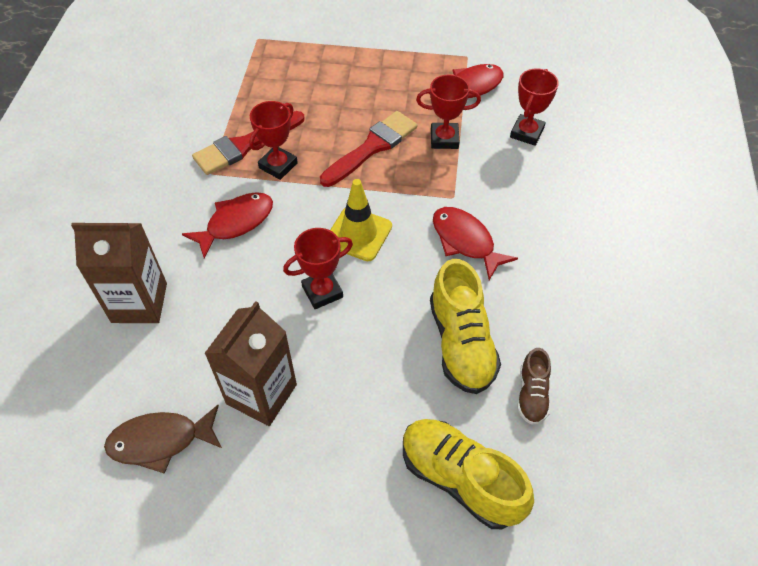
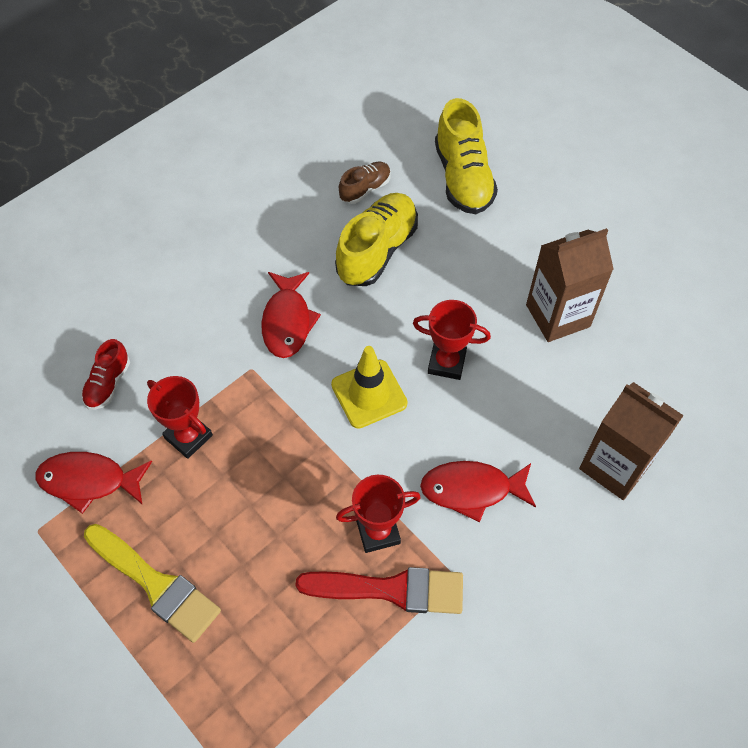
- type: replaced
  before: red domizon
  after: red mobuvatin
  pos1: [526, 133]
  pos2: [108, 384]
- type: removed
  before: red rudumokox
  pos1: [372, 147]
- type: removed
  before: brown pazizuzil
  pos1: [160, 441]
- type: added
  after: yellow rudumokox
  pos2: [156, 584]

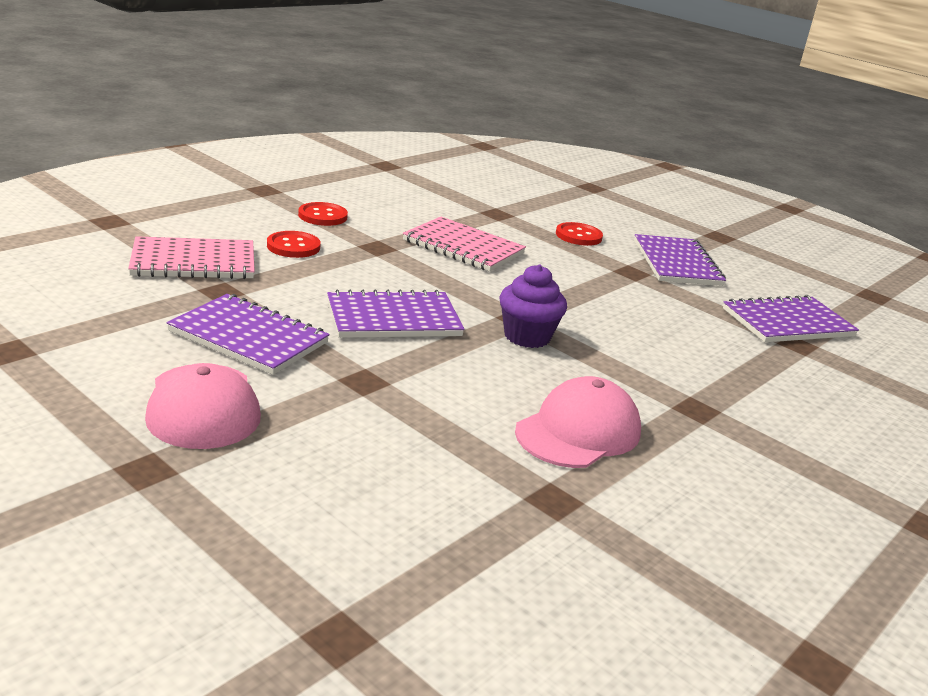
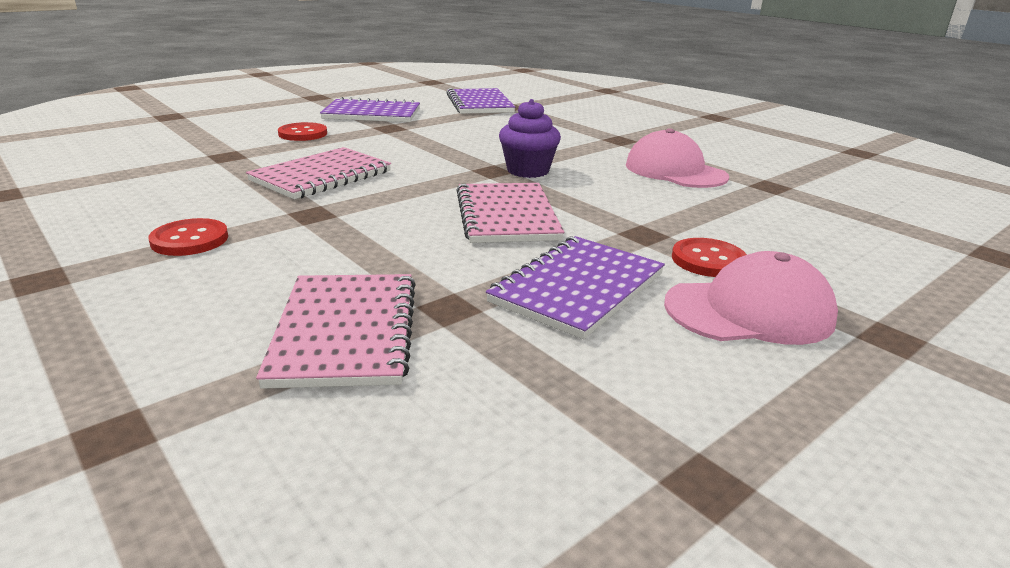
- type: moved
  before: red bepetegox
  pos1: [293, 246]
  pos2: [708, 260]
- type: recoloured
  before: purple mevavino
  after: pink mevavino
  pos1: [393, 318]
  pos2: [506, 216]

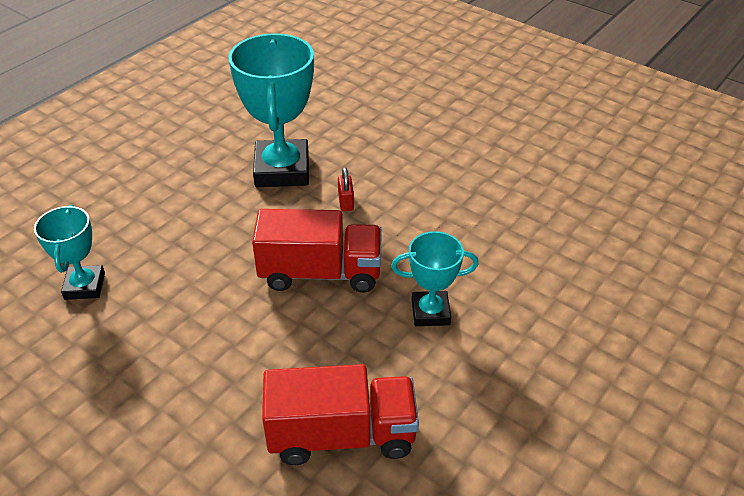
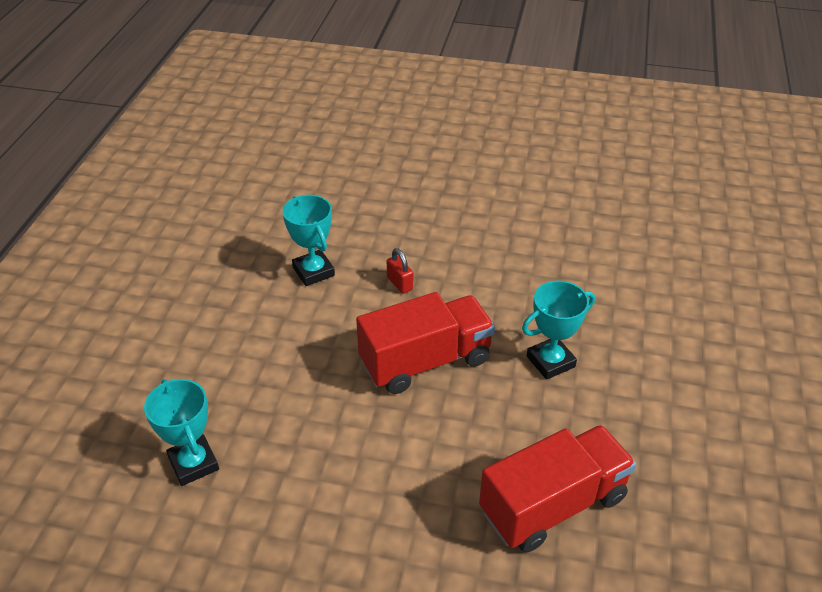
- type: resized
  before: turquoise domizon
  pos1: [282, 170]
  pos2: [313, 271]
  scale: 0.56

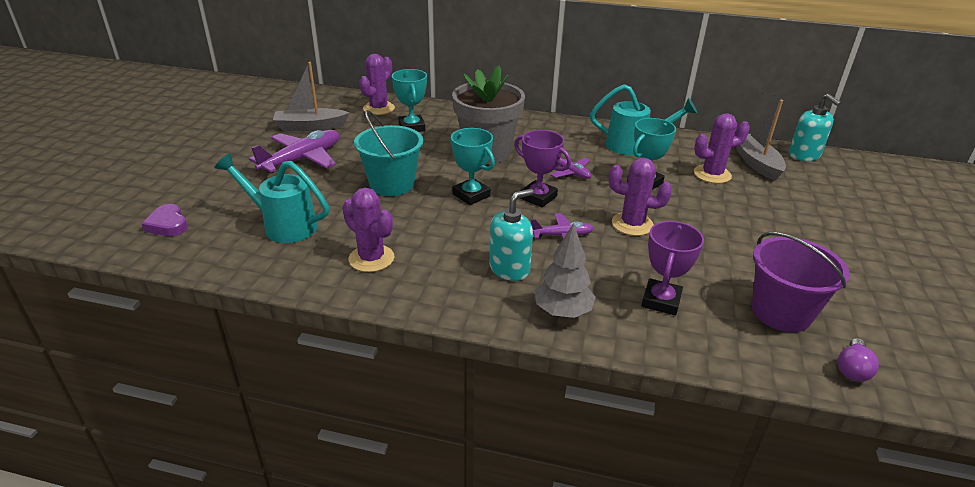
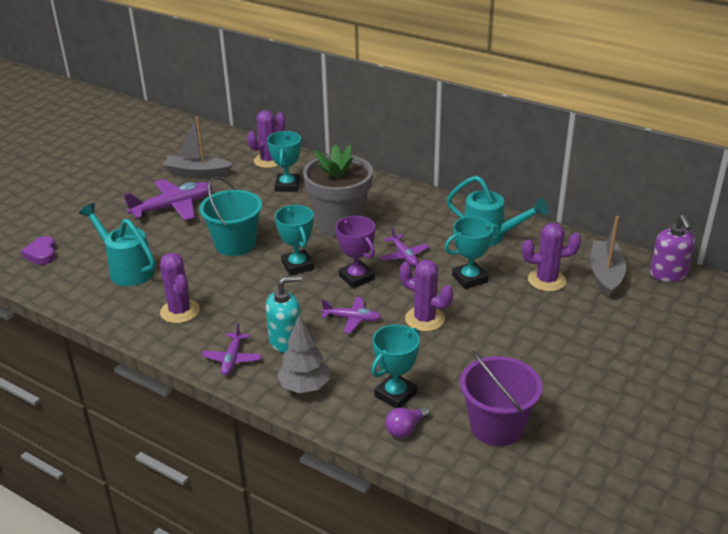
- type: recoloured
  before: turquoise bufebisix
  after: purple bufebisix
  pos1: [804, 155]
  pos2: [668, 274]
- type: recoloured
  before: purple domizon
  after: turquoise domizon
  pos1: [661, 301]
  pos2: [395, 394]
- type: moved
  before: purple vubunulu
  pos1: [852, 369]
  pos2: [405, 429]
- type: added
  after: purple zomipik
  pos2: [232, 359]

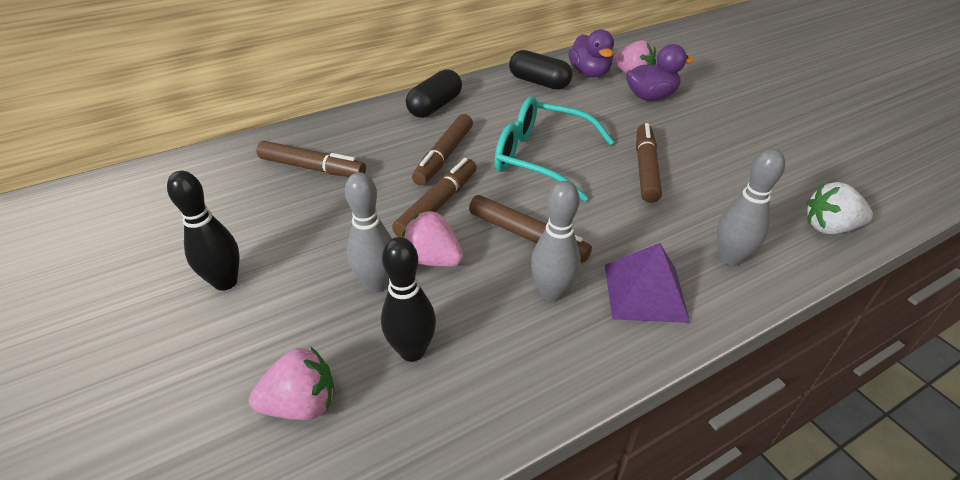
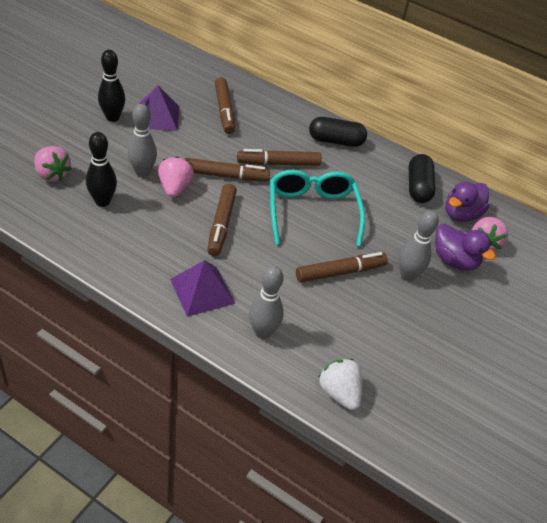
- type: moved
  before: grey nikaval
  pos1: [551, 293]
  pos2: [407, 275]
- type: added
  after: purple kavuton
  pos2: [158, 117]

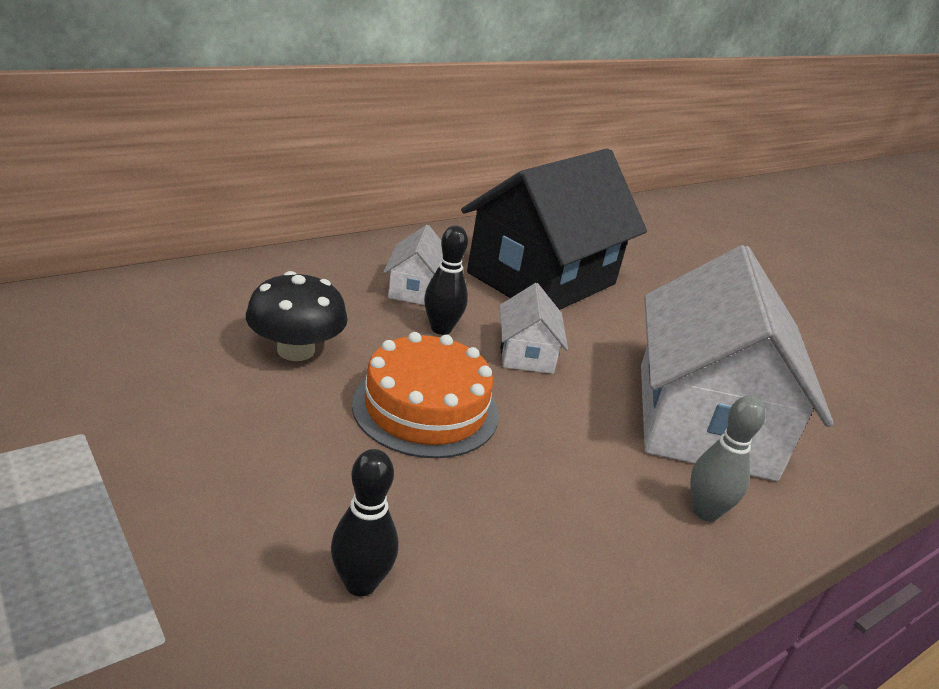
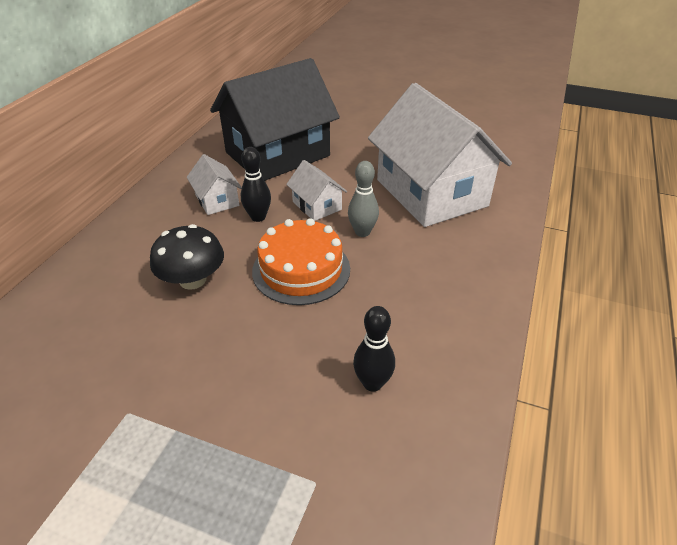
- type: turned
  before: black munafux
  pos1: [542, 278]
  pos2: [277, 154]
  turn: 45
- type: moved
  before: grey nikaval
  pos1: [705, 512]
  pos2: [362, 232]

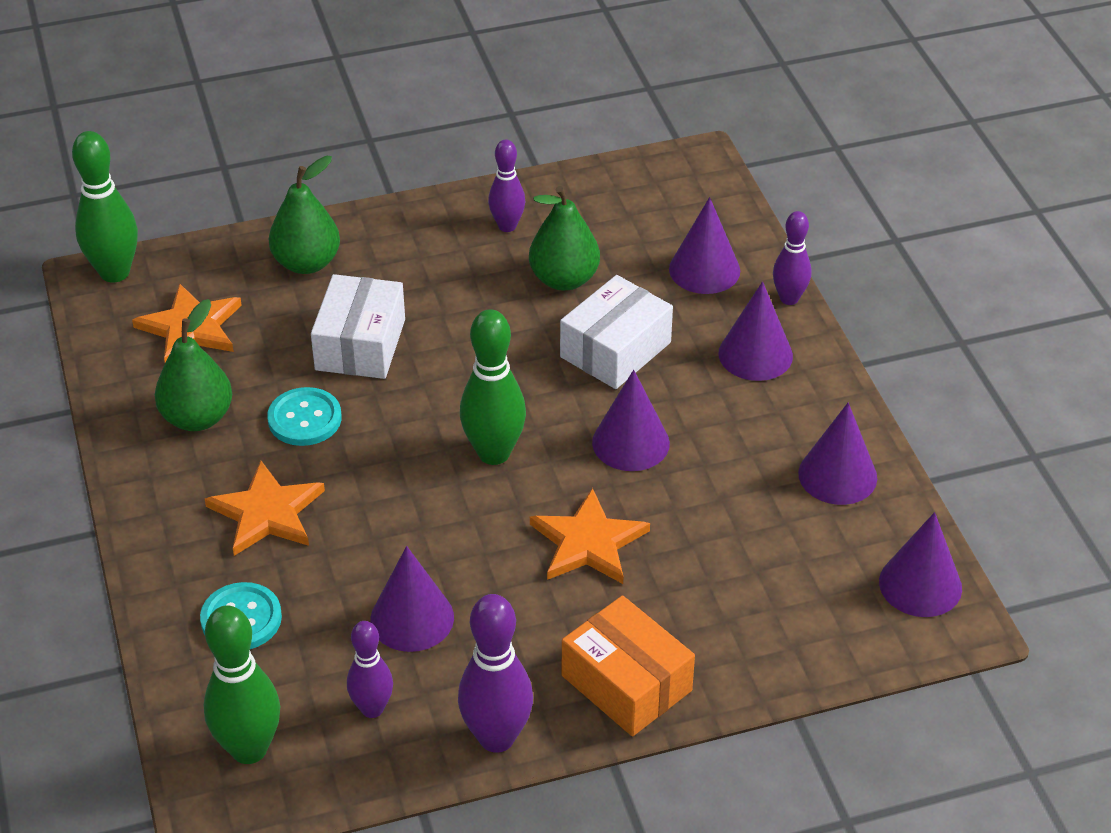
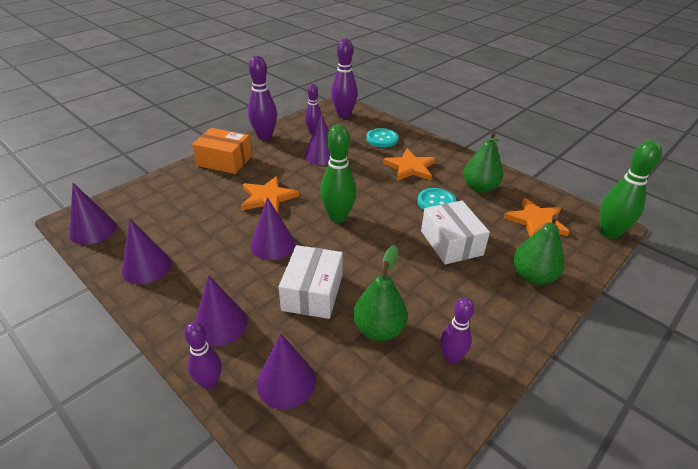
- type: recoloured
  before: green nikaval
  after: purple nikaval
  pos1: [249, 749]
  pos2: [344, 115]

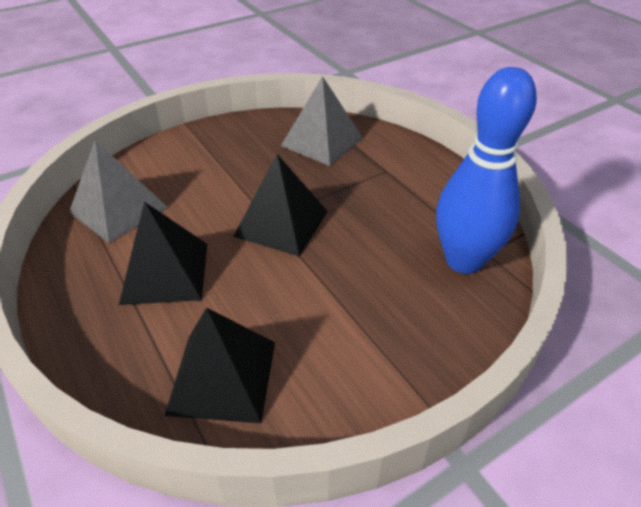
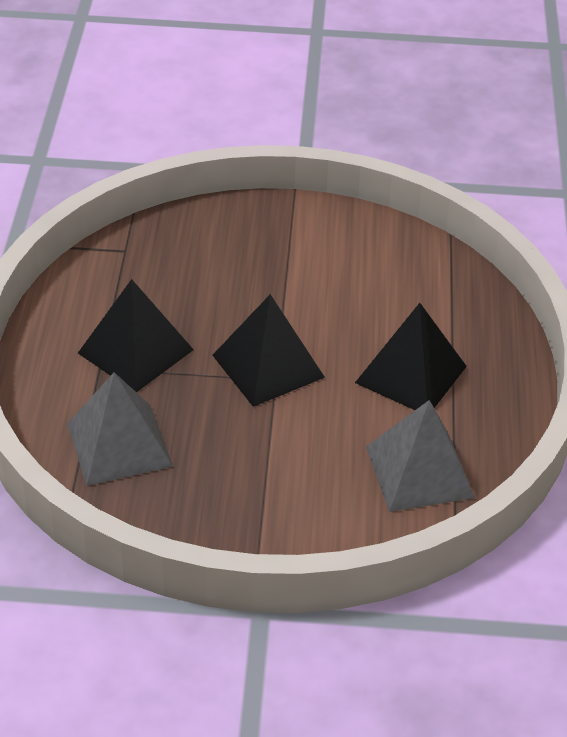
- type: removed
  before: blue nikaval
  pos1: [464, 261]
- type: moved
  before: black kavuton
  pos1: [222, 377]
  pos2: [135, 351]

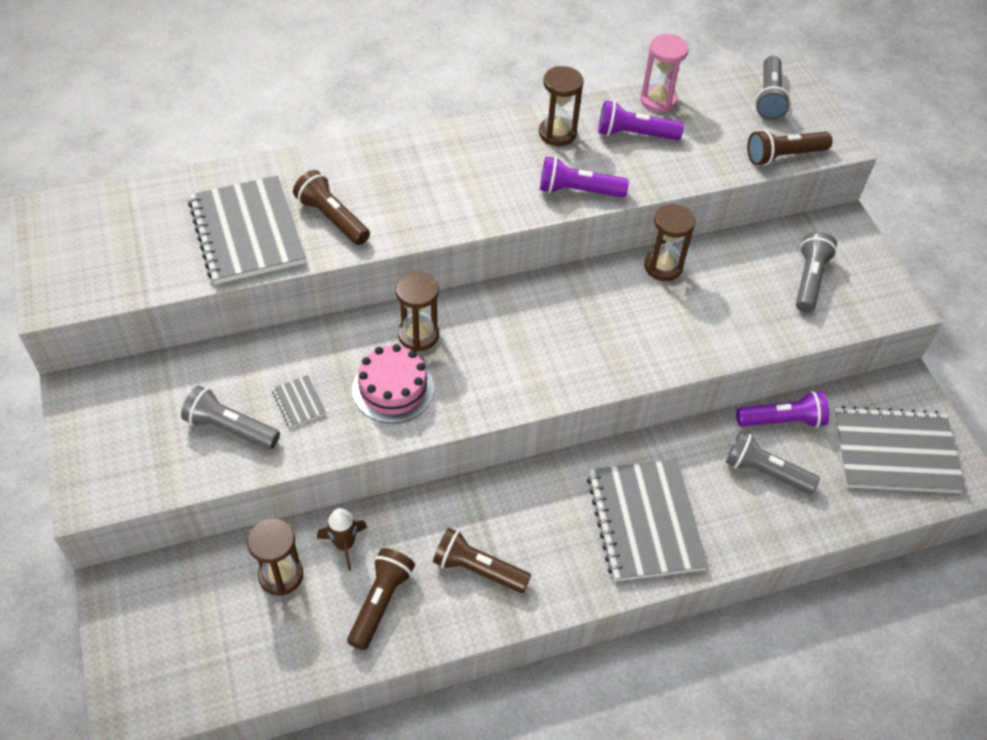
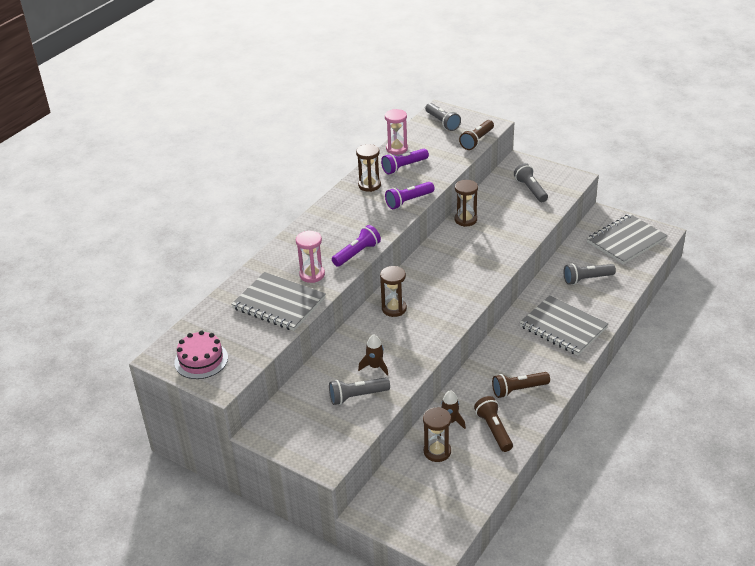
- type: replaced
  before: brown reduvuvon
  after: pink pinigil
  pos1: [332, 218]
  pos2: [312, 275]
- type: moved
  before: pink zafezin
  pos1: [393, 389]
  pos2: [201, 360]
- type: replaced
  before: grey mevavino
  after: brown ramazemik
  pos1: [299, 402]
  pos2: [375, 367]
- type: moved
  before: purple reduvuvon
  pos1: [782, 420]
  pos2: [357, 253]

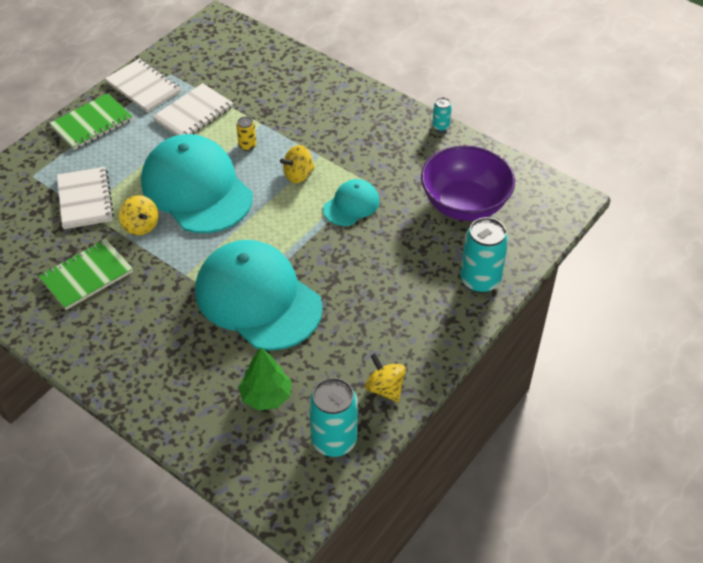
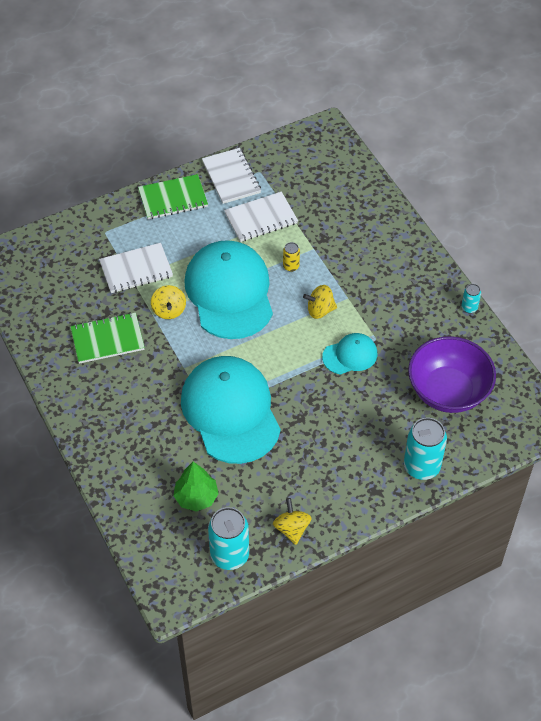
- type: turned
  before: white mevavino
  pos1: [85, 200]
  pos2: [136, 269]
  turn: 60

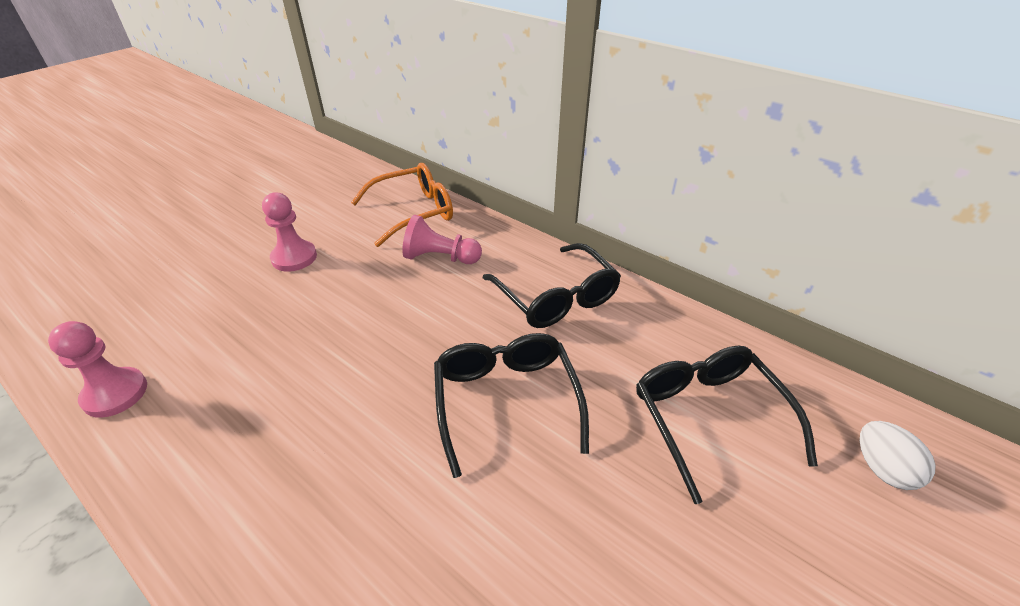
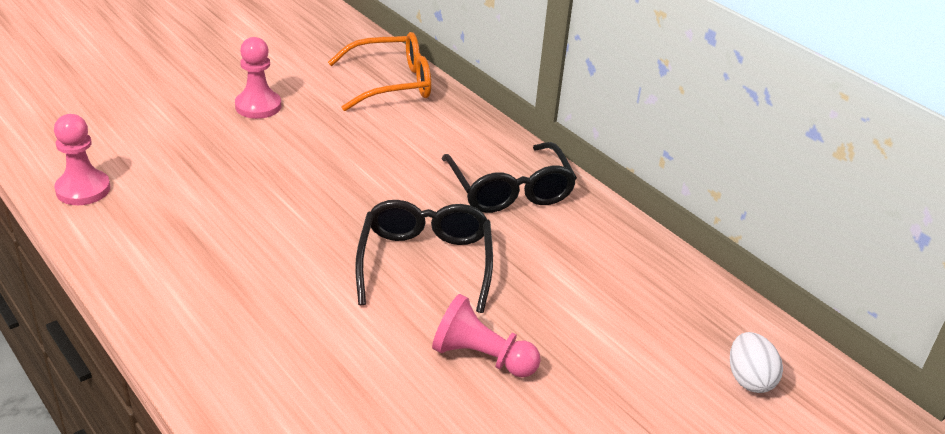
- type: moved
  before: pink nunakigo
  pos1: [440, 258]
  pos2: [481, 357]
- type: removed
  before: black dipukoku
  pos1: [708, 418]

